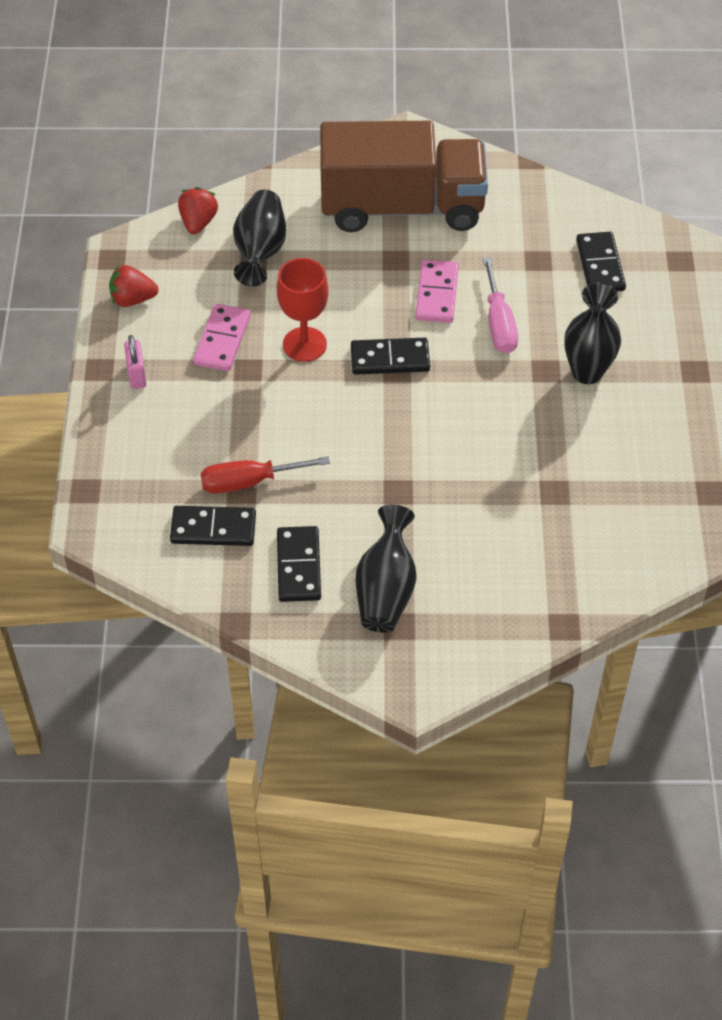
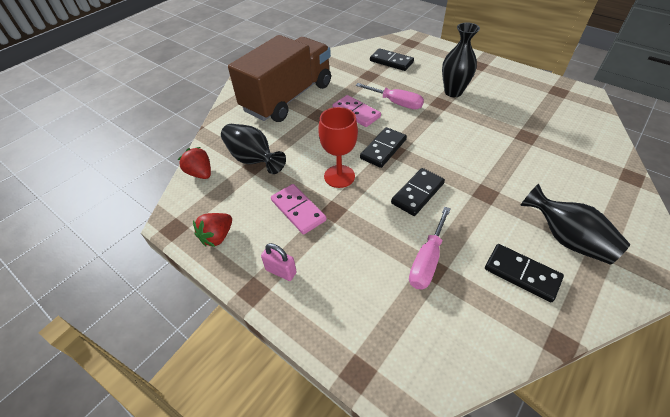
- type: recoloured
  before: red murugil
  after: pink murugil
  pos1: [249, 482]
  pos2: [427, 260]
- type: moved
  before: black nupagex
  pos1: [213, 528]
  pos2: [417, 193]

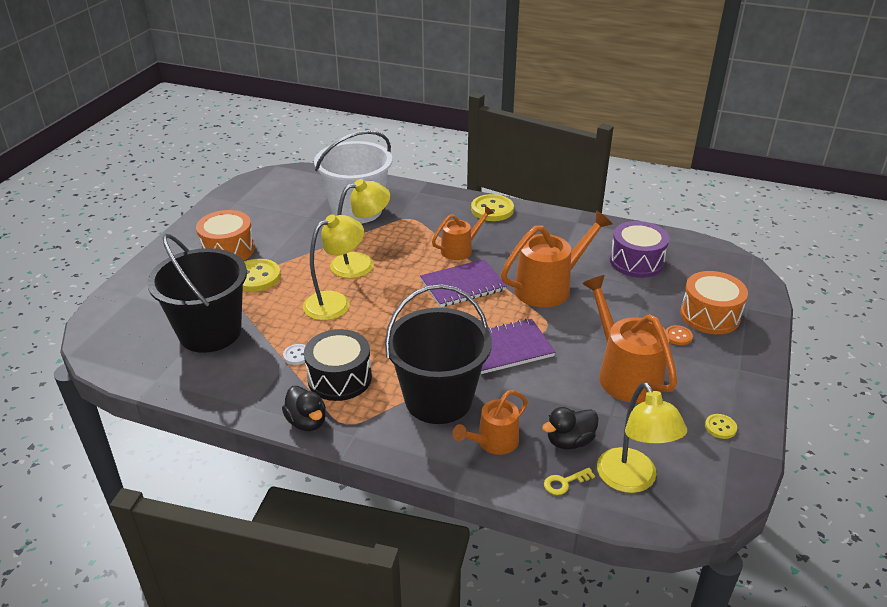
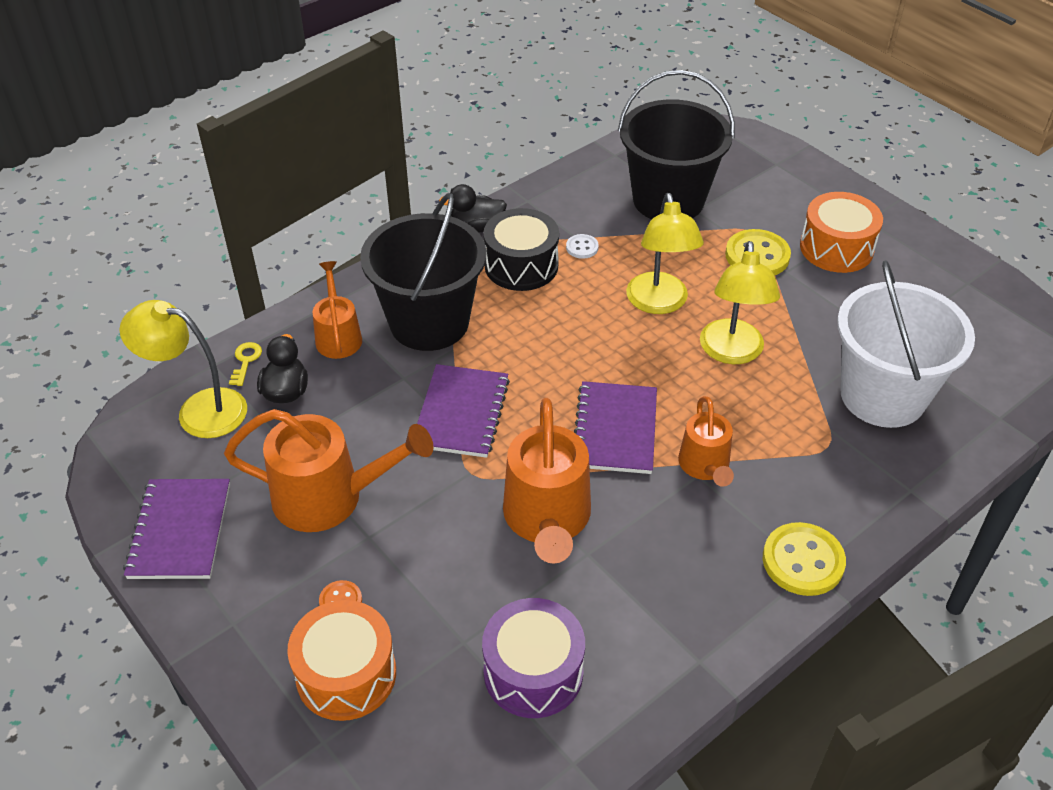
- type: replaced
  before: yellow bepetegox
  after: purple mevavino
  pos1: [720, 427]
  pos2: [180, 531]

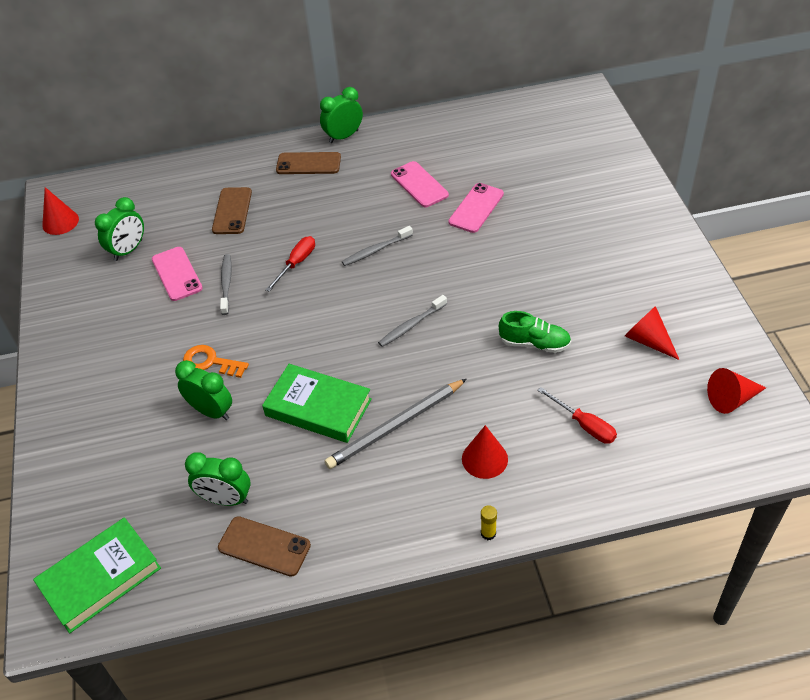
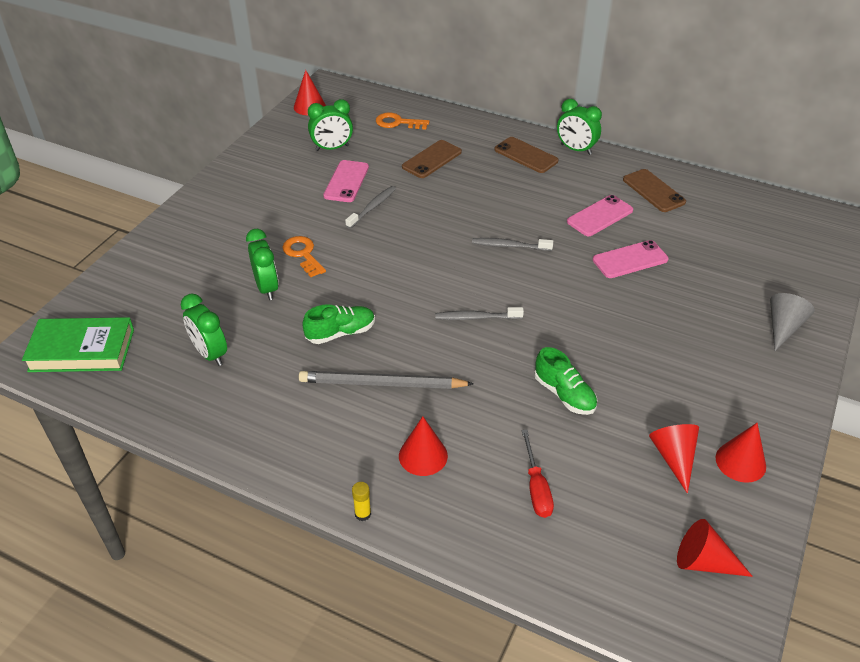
- type: turned
  before: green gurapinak
  pos1: [343, 136]
  pos2: [576, 149]
  turn: -150
- type: turned
  before: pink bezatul
  pos1: [419, 184]
  pos2: [600, 216]
  turn: 45
- type: removed
  before: red murugil
  pos1: [296, 263]
- type: replaced
  before: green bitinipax
  after: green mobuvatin
  pos1: [318, 407]
  pos2: [340, 333]
- type: moved
  before: brown bezatul
  pos1: [264, 546]
  pos2: [653, 191]
- type: added
  after: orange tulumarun
  pos2: [398, 123]
- type: added
  after: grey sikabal
  pos2: [783, 327]
- type: added
  after: red sikabal
  pos2: [740, 462]

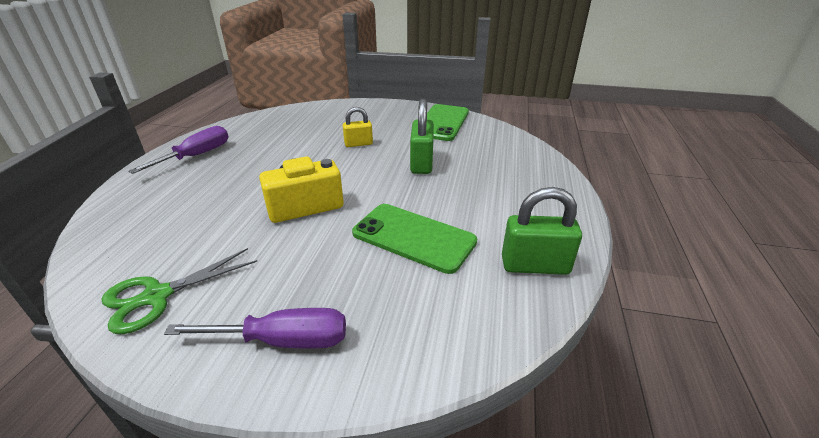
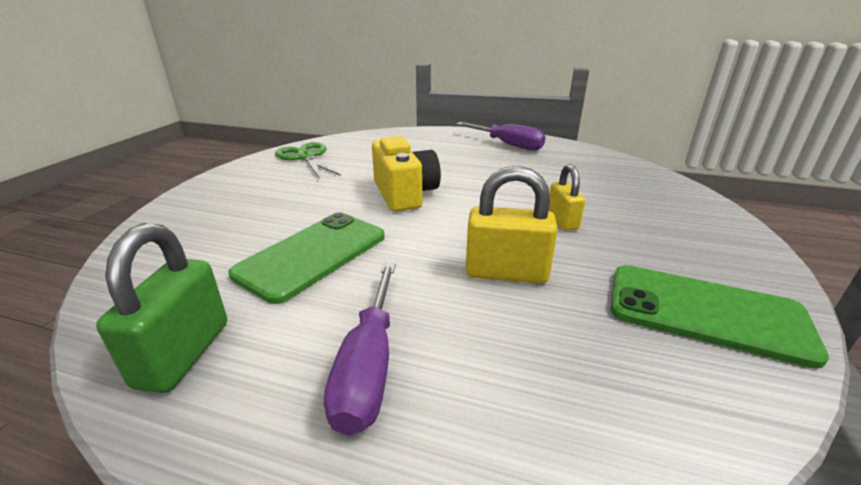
- type: recoloured
  before: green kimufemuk
  after: yellow kimufemuk
  pos1: [421, 163]
  pos2: [506, 272]
- type: moved
  before: purple murugil
  pos1: [282, 340]
  pos2: [368, 366]

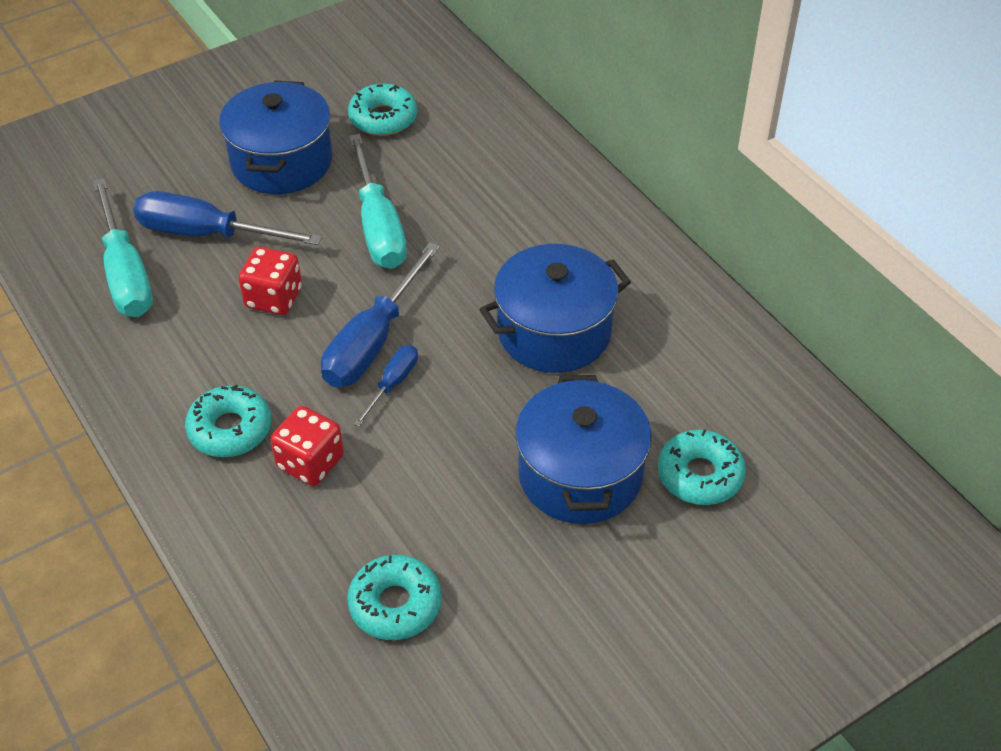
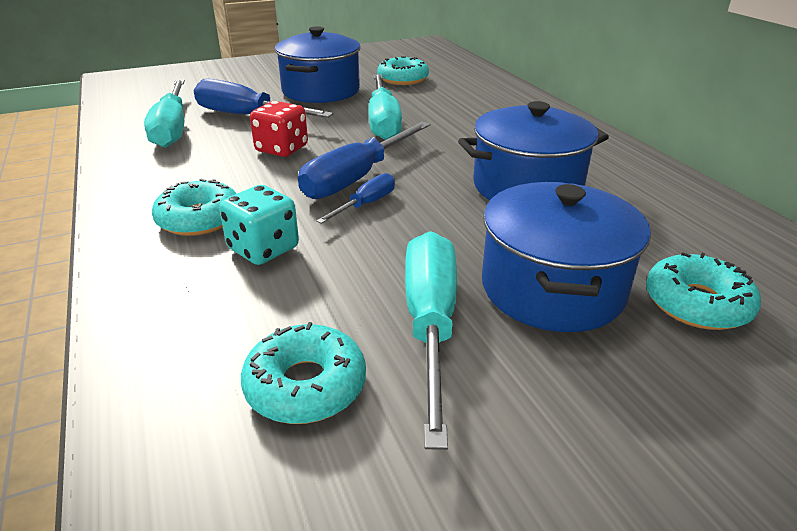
- type: recoloured
  before: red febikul
  after: turquoise febikul
  pos1: [310, 462]
  pos2: [263, 249]
- type: added
  after: turquoise murugil
  pos2: [430, 324]

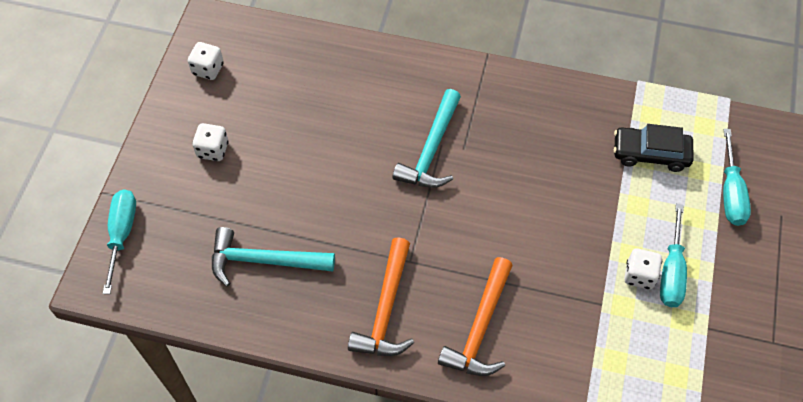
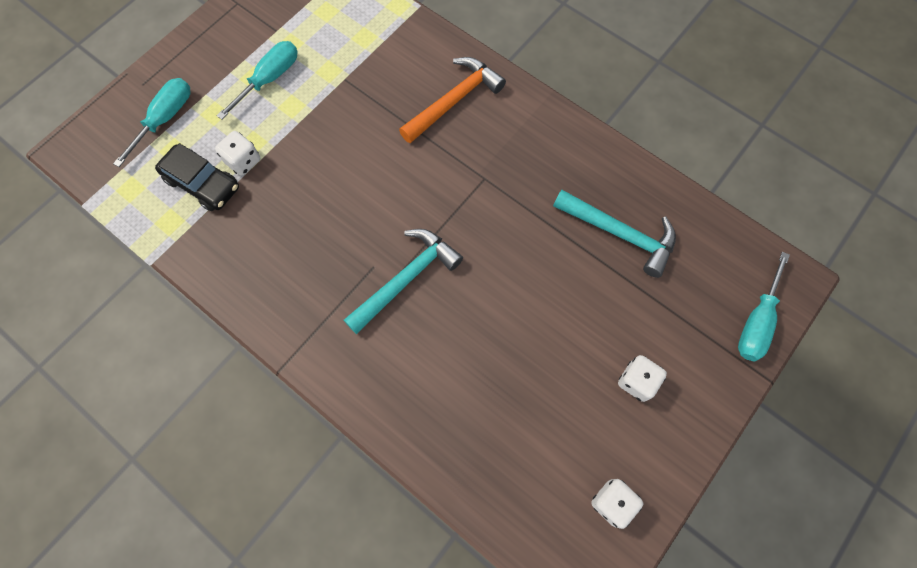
- type: removed
  before: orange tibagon
  pos1: [386, 309]
- type: moved
  before: white febikul
  pos1: [639, 275]
  pos2: [243, 161]

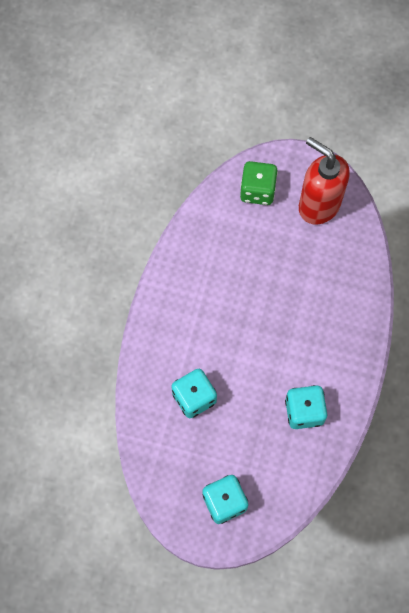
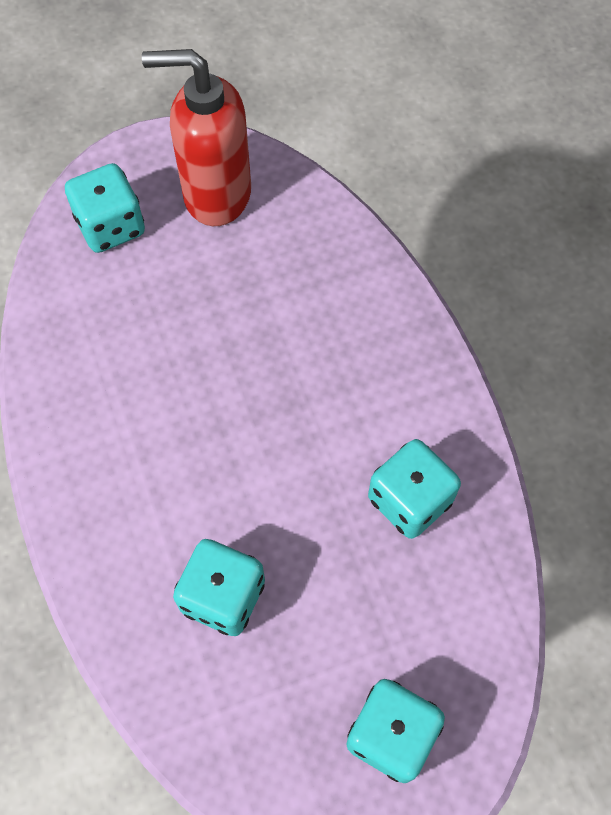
- type: recoloured
  before: green febikul
  after: turquoise febikul
  pos1: [257, 191]
  pos2: [111, 226]

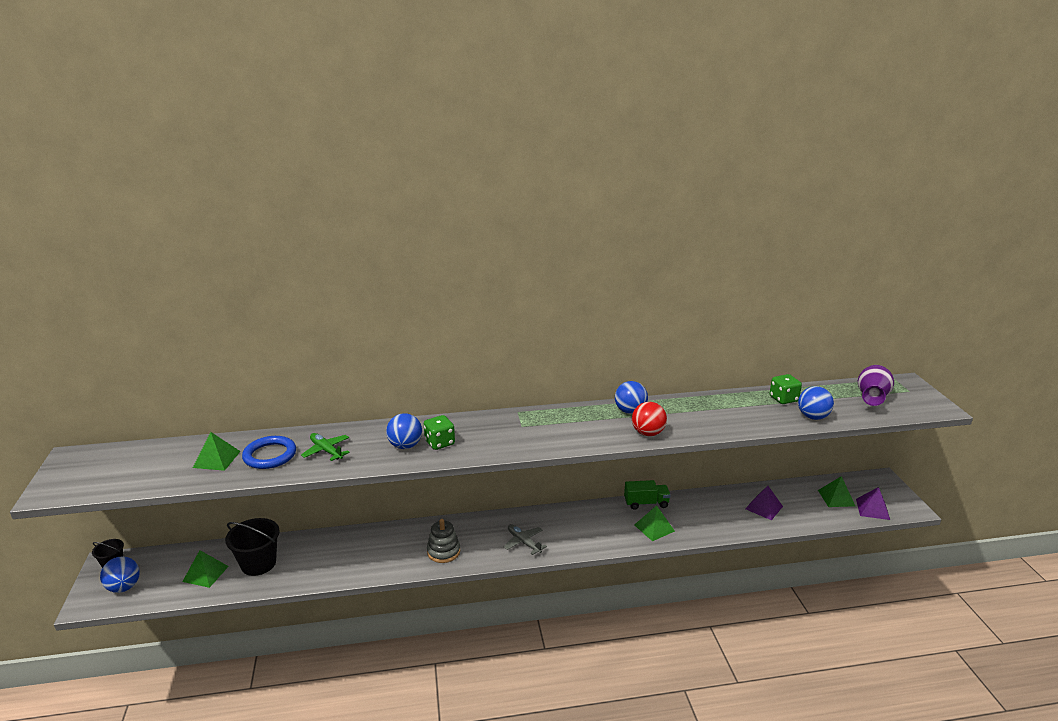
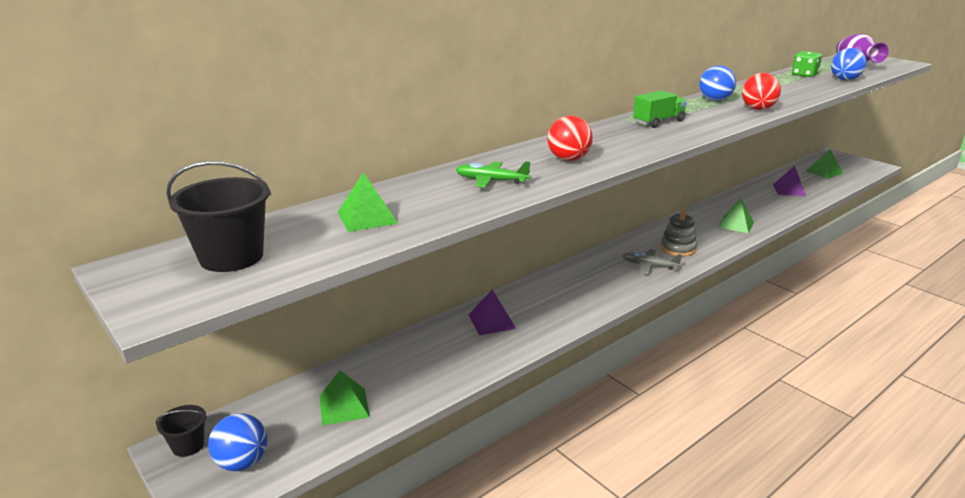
- type: recoloured
  before: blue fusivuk
  after: red fusivuk
  pos1: [405, 446]
  pos2: [568, 159]
- type: removed
  before: green febikul
  pos1: [439, 443]
- type: removed
  before: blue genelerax
  pos1: [270, 455]
- type: moved
  before: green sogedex
  pos1: [646, 503]
  pos2: [658, 122]
- type: moved
  before: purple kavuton
  pos1: [872, 509]
  pos2: [492, 321]
- type: moved
  before: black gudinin
  pos1: [258, 563]
  pos2: [231, 257]
- type: moved
  before: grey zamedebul
  pos1: [443, 552]
  pos2: [677, 248]

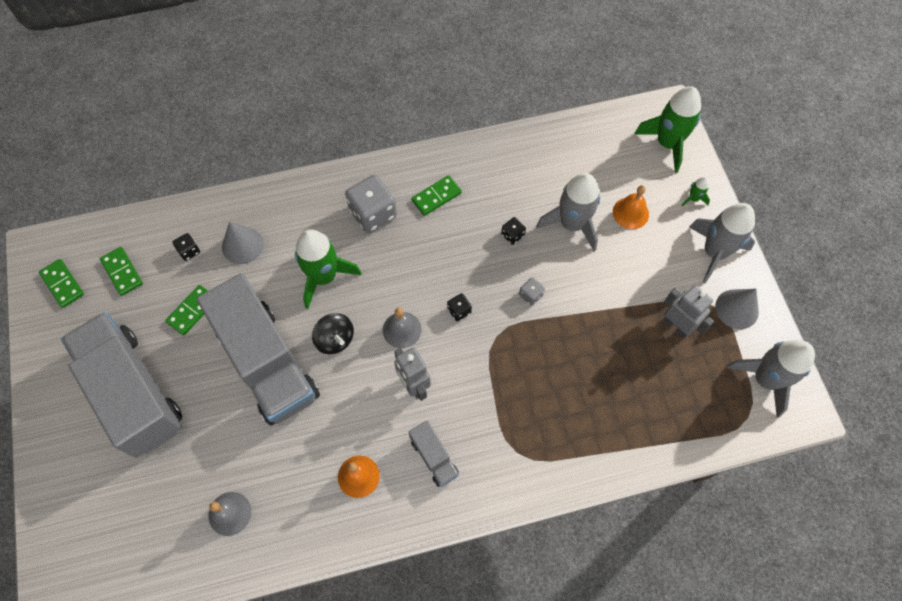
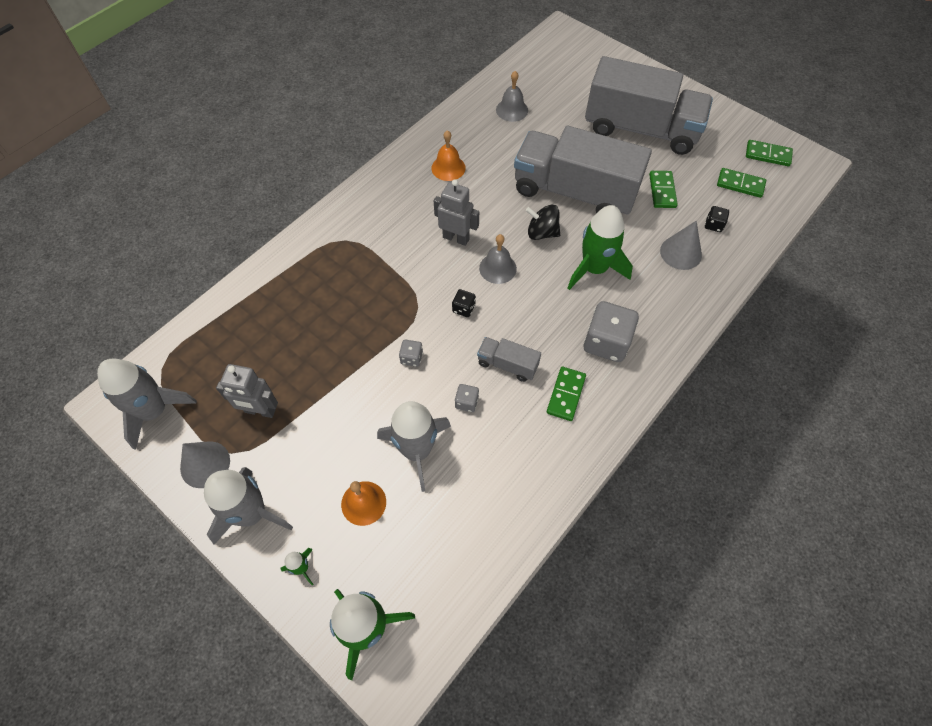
- type: recoloured
  before: black febikul
  after: grey febikul
  pos1: [512, 235]
  pos2: [466, 402]
- type: moved
  before: grey sogedex
  pos1: [434, 457]
  pos2: [507, 364]

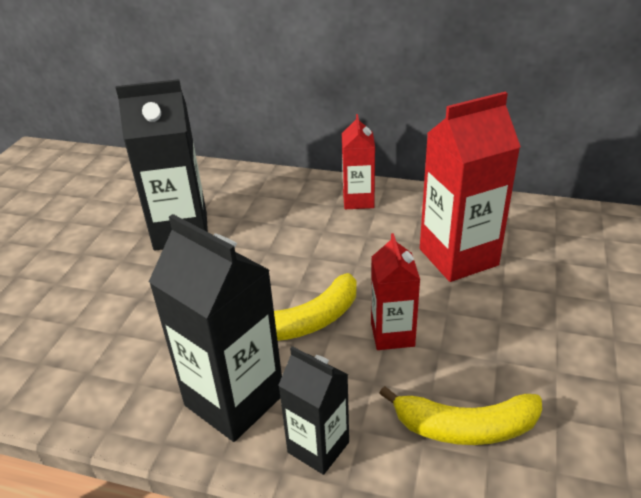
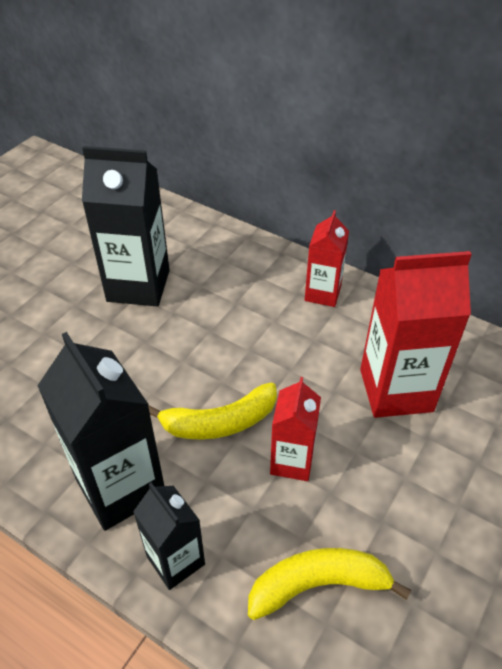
- type: turned
  before: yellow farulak
  pos1: [465, 427]
  pos2: [318, 584]
  turn: 150

